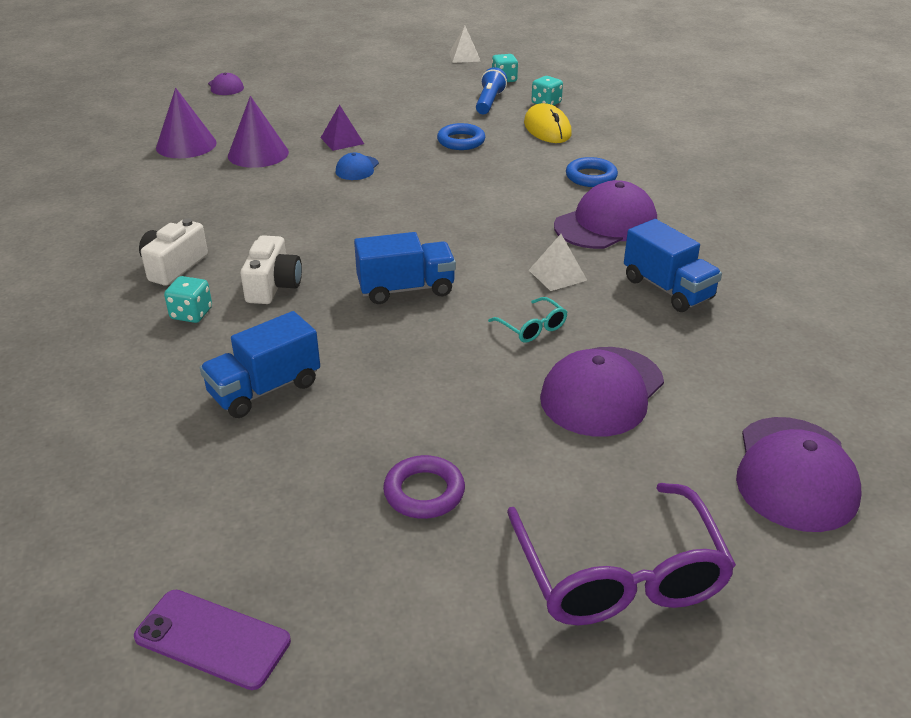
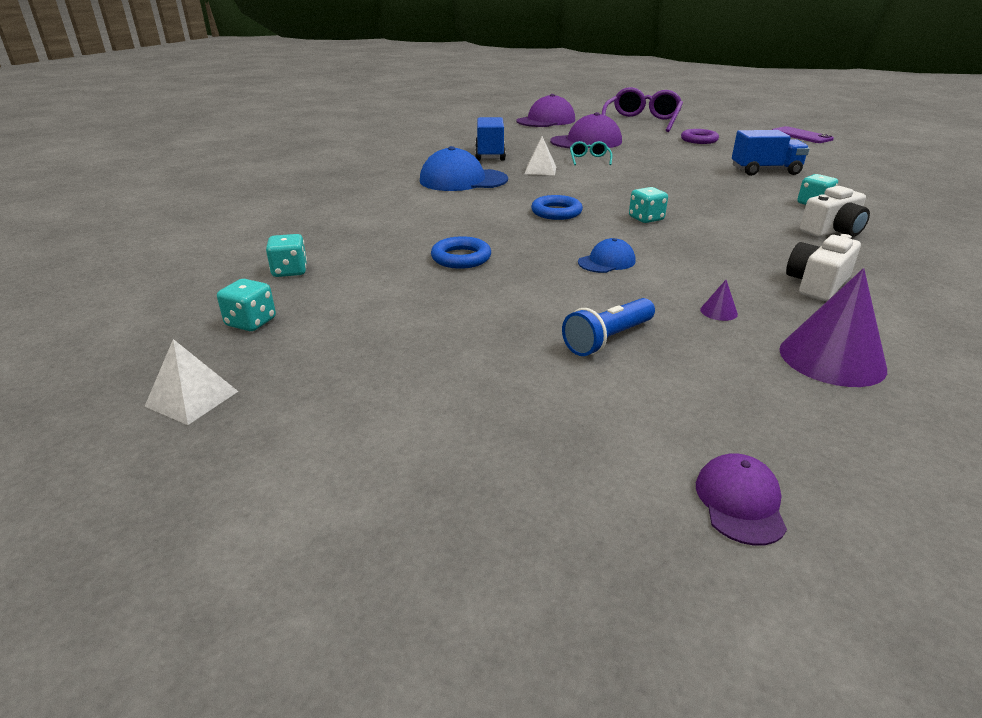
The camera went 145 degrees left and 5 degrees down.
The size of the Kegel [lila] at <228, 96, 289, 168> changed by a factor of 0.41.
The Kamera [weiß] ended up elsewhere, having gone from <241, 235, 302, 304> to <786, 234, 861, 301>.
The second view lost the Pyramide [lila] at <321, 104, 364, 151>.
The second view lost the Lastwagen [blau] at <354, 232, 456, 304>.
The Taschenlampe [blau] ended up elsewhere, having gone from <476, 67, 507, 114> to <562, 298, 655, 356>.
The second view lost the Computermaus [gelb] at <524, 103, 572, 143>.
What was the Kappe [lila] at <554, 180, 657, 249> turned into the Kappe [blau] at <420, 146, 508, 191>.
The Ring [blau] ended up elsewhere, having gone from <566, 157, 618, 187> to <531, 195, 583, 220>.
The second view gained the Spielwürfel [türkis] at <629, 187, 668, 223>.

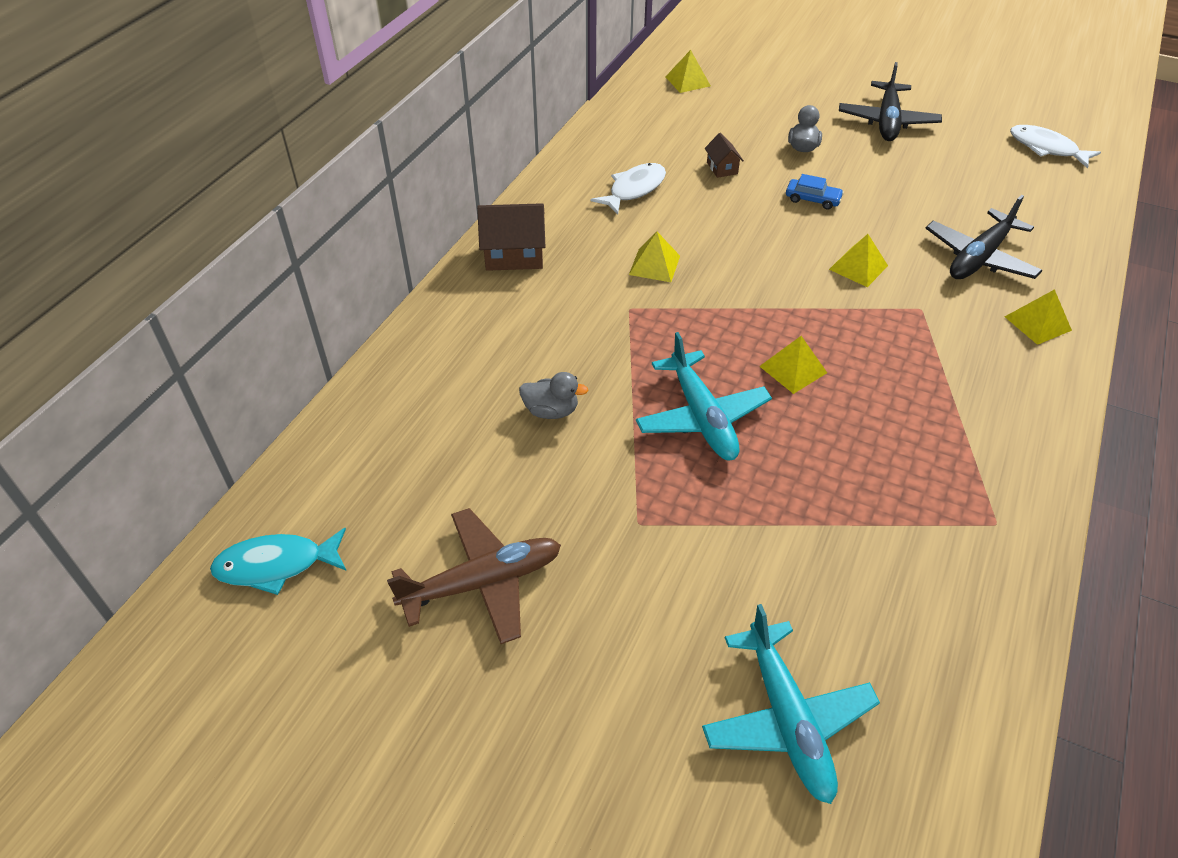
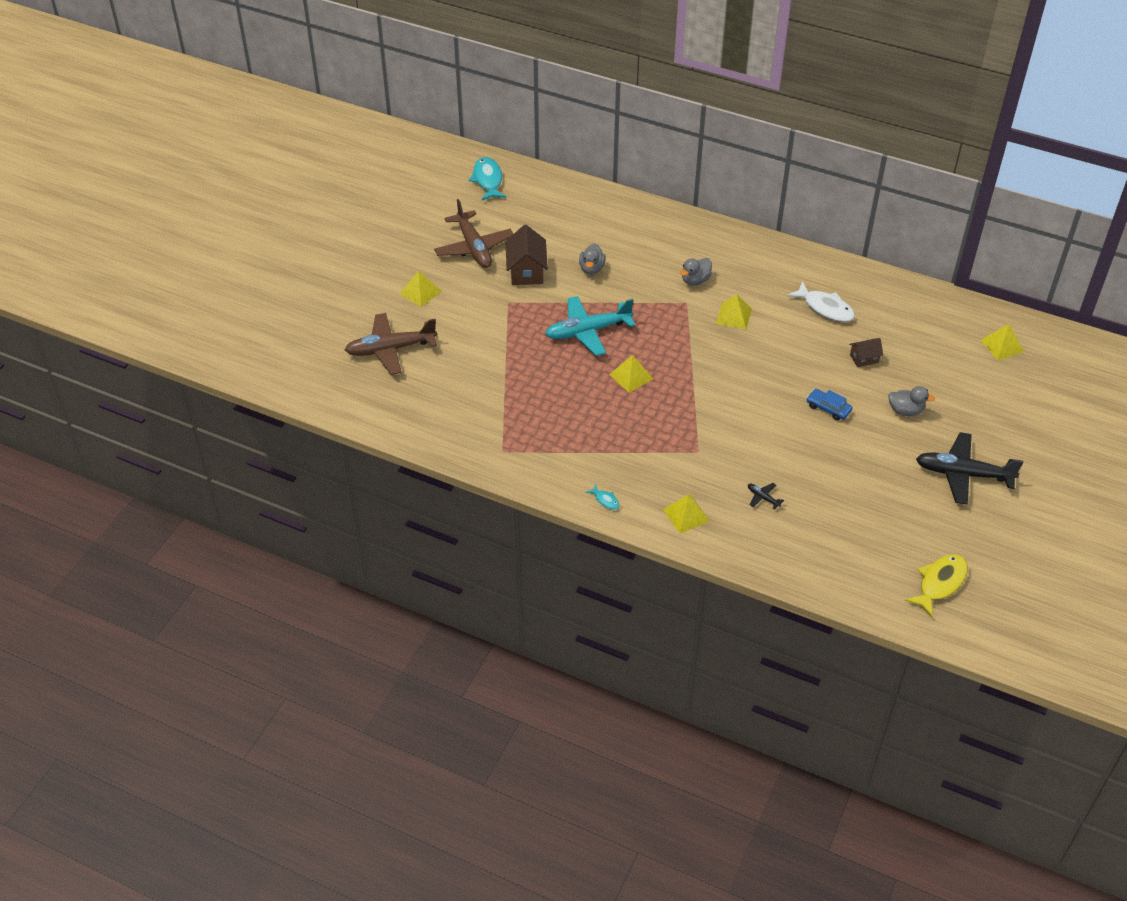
The camera went 90 degrees right and 0 degrees up.
The Haus [braun] ended up elsewhere, having gone from <477, 203, 545, 271> to <506, 225, 548, 285>.
What was the Flugzeug [türkis] at <702, 604, 880, 804> turned into the Flugzeug [braun] at <345, 313, 437, 375>.
The Auto [blau] at <786, 174, 844, 210> ended up facing another way, 105 degrees clockwise from before.
The Pyramide [gelb] ended up elsewhere, having gone from <829, 234, 888, 287> to <400, 270, 442, 307>.
The size of the Flugzeug [schwarz] at <925, 195, 1042, 279> changed by a factor of 0.40.
What was the Fisch [weiß] at <1010, 125, 1101, 169> turned into the Fisch [gelb] at <904, 554, 968, 617>.
The second view gained the Fisch [türkis] at <586, 485, 620, 510>.
The second view gained the Ente [grau] at <680, 258, 712, 285>.

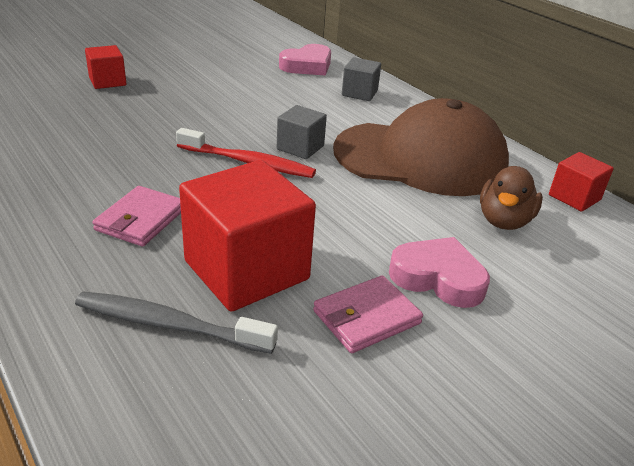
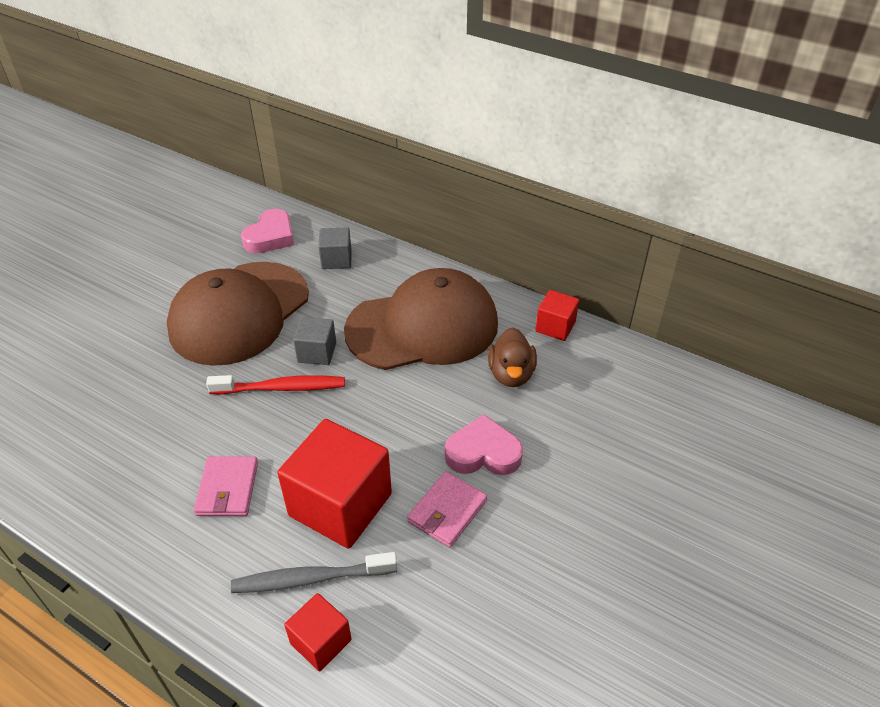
The camera went 20 degrees left and 10 degrees up.
The Kubus [rot] ended up elsewhere, having gone from <85, 45, 126, 89> to <284, 593, 352, 672>.
The second view gained the Kappe [braun] at <167, 262, 309, 366>.

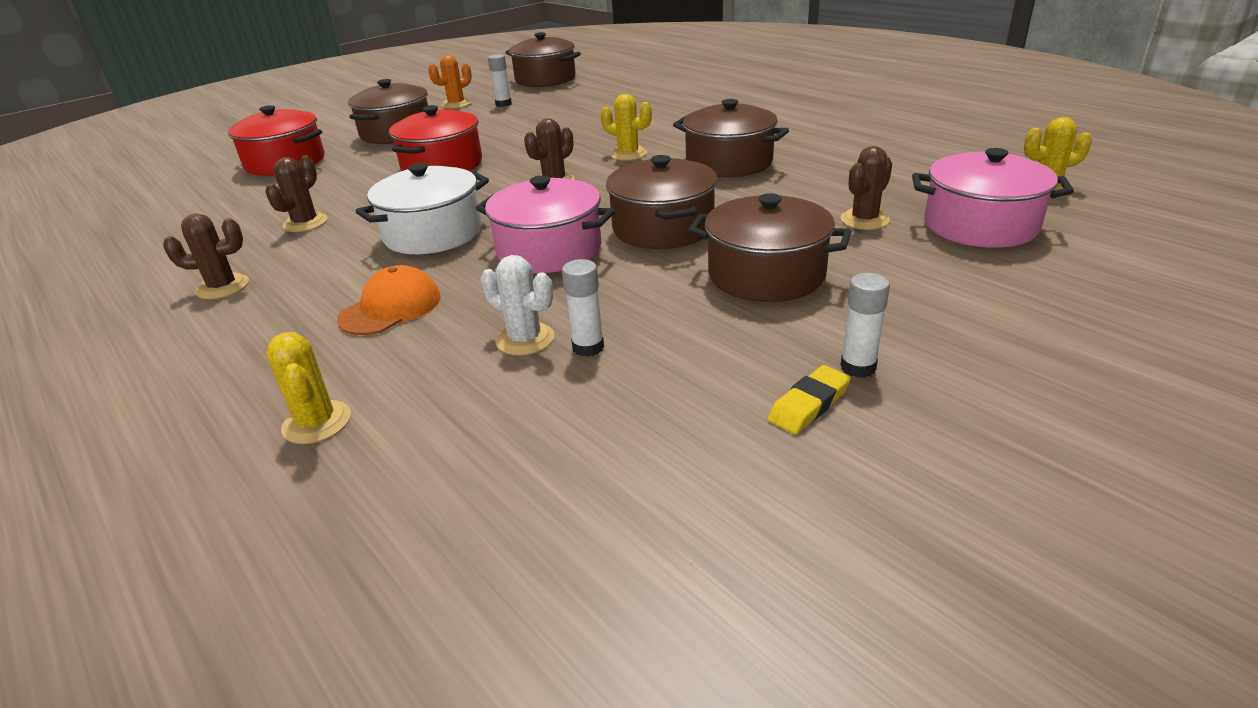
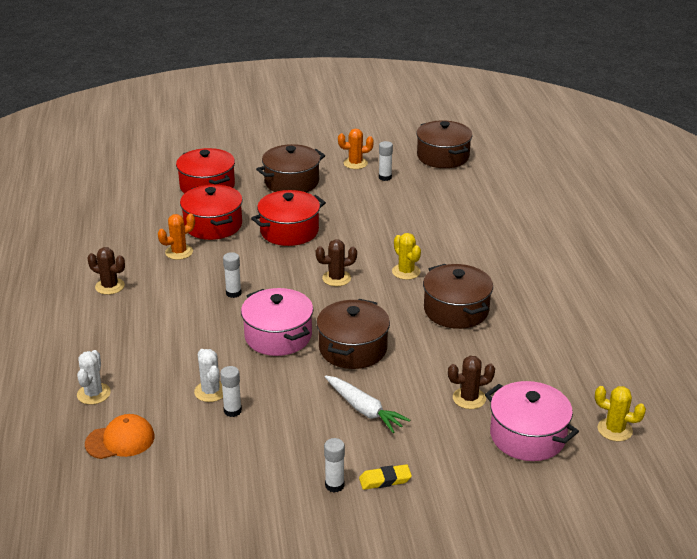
The camera went 30 degrees right and 0 degrees up.
What was the Kaktus [braun] at <265, 155, 327, 232> turned into the Kaktus [orange] at <158, 213, 195, 260>.
What was the Kaktus [gelb] at <266, 332, 351, 444> turned into the Kaktus [weiß] at <77, 350, 111, 405>.
The Kappe [orange] ended up elsewhere, having gone from <337, 265, 441, 335> to <85, 414, 155, 459>.
Where the Kochtopf [weiß] stood at <355, 163, 489, 254>, the Klebestift [weiß] came to stand at <223, 252, 242, 298>.
Where the Kochtopf [braun] stood at <688, 193, 852, 302>, the Karotte [weiß] came to stand at <325, 375, 410, 433>.
The Radiergummi [gelb] ended up elsewhere, having gone from <768, 365, 851, 434> to <359, 464, 412, 490>.
The second view gained the Kochtopf [rot] at <180, 185, 243, 240>.

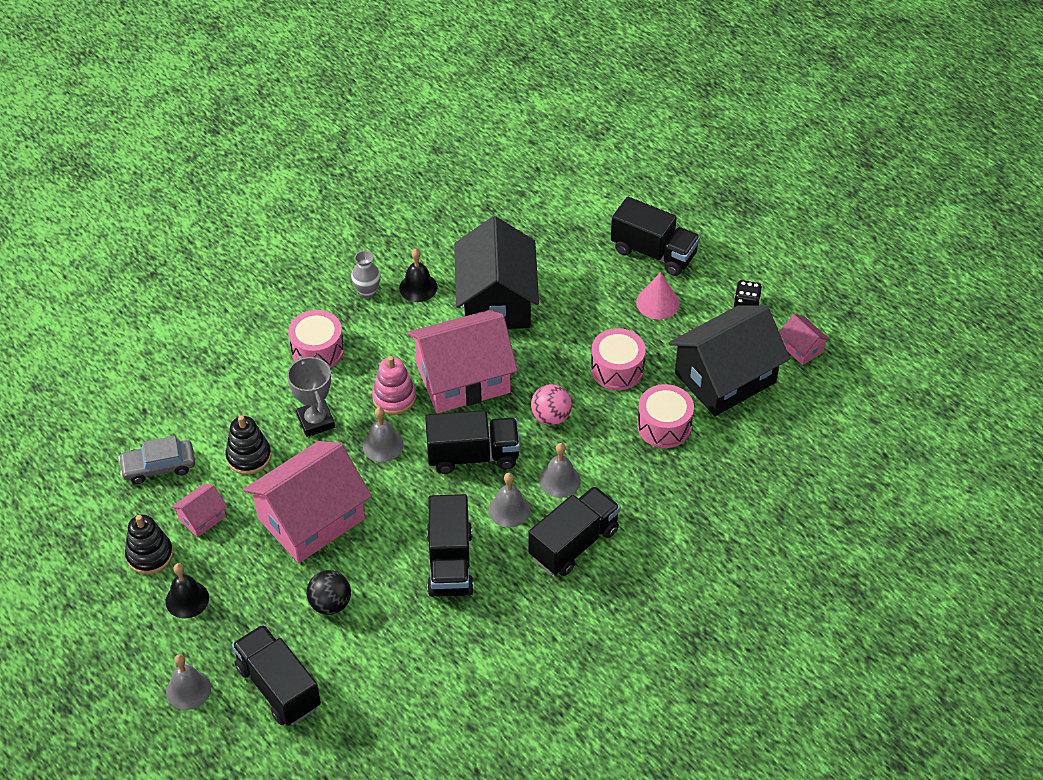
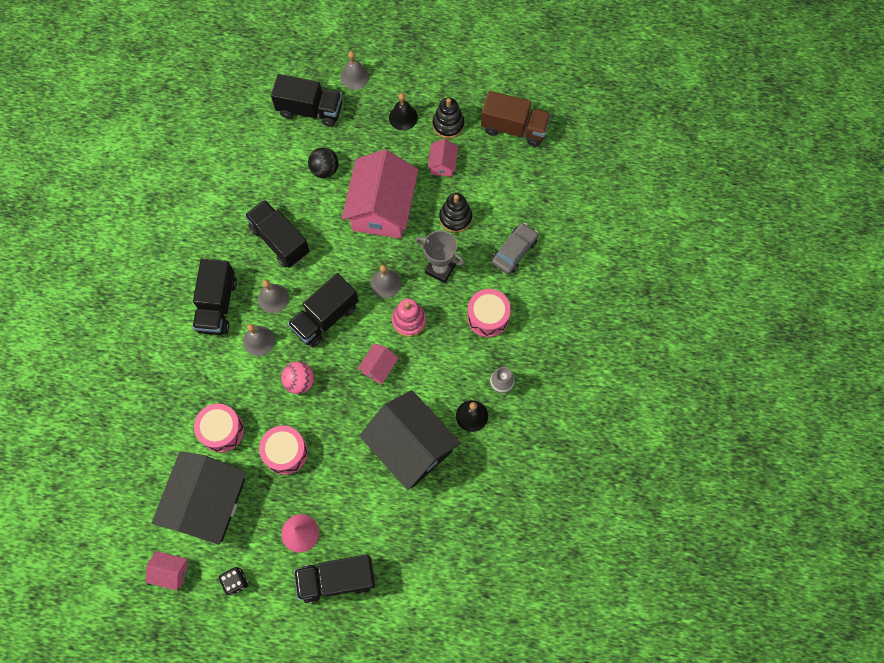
The camera went 140 degrees right and 20 degrees up.
The Auto [grau] ended up elsewhere, having gone from <118, 436, 195, 484> to <492, 223, 538, 274>.
The size of the Haus [rosa] at <407, 310, 518, 413> changed by a factor of 0.44.
The second view gained the Lastwagen [braun] at <481, 91, 551, 147>.

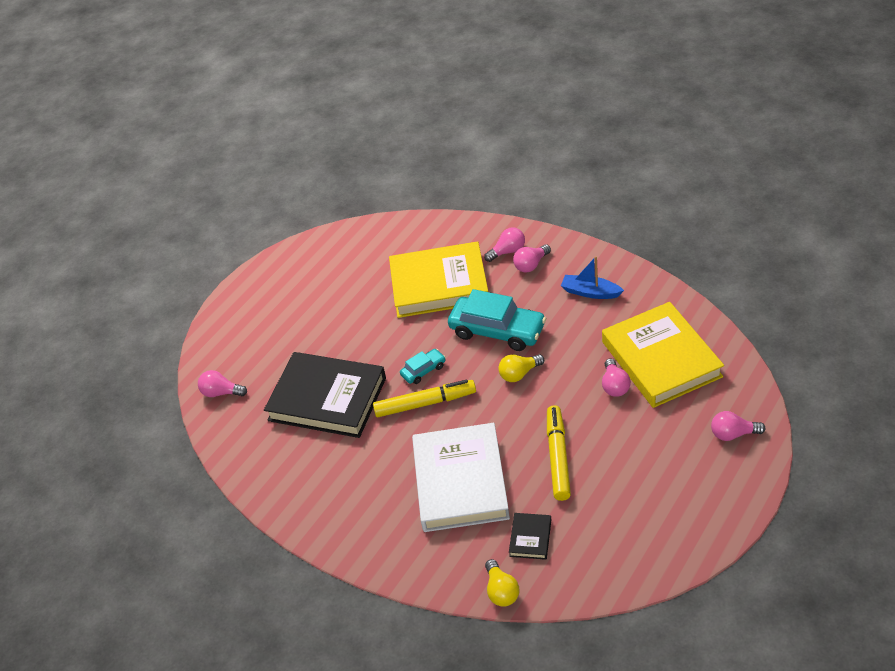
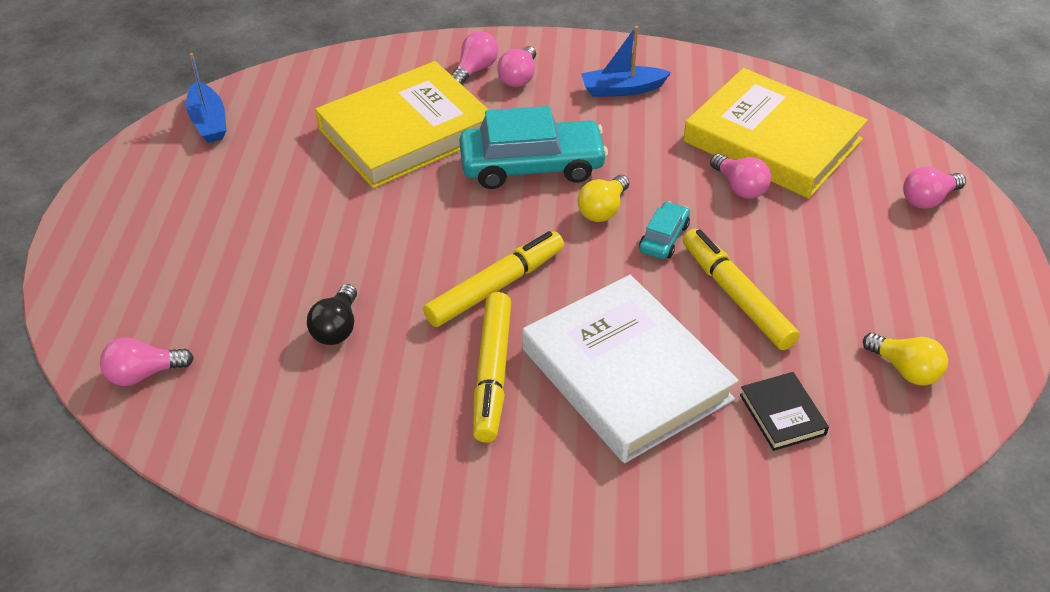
The camera went 35 degrees left and 0 degrees up.
Where the Buch [schwarz] stood at <264, 352, 386, 438>, the Glühbirne [schwarz] came to stand at <307, 284, 357, 345>.
The Auto [türkis] ended up elsewhere, having gone from <400, 349, 446, 384> to <639, 201, 690, 259>.
The Glühbirne [gelb] ended up elsewhere, having gone from <485, 559, 519, 607> to <863, 333, 948, 386>.
The second view gained the Boot [blau] at <186, 53, 226, 143>.
The second view gained the Filzstift [gelb] at <473, 292, 511, 443>.

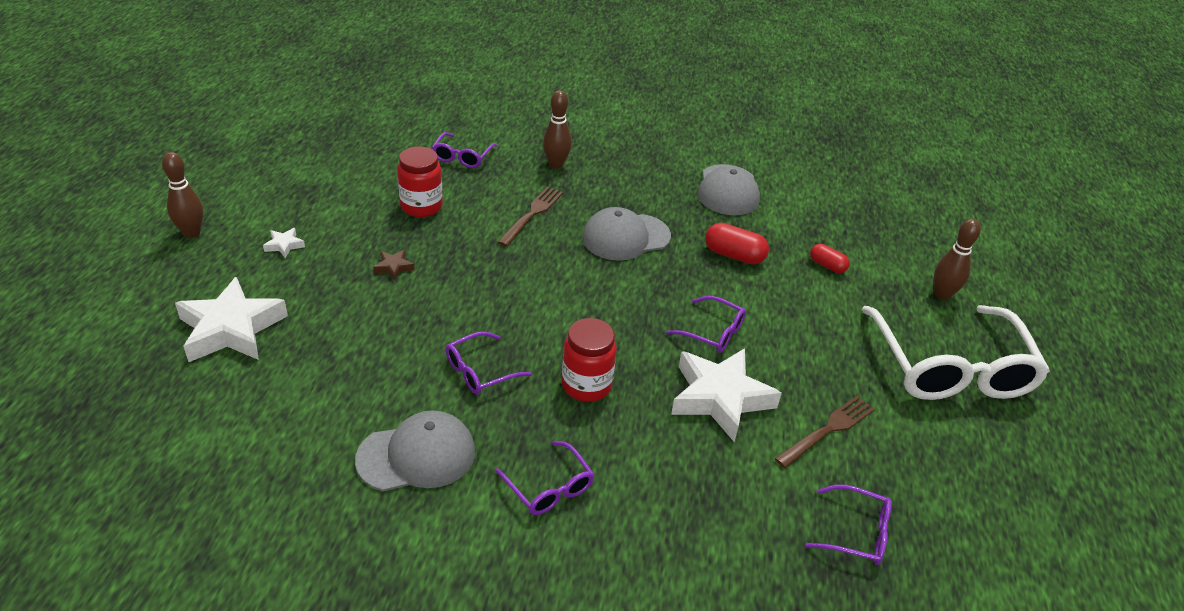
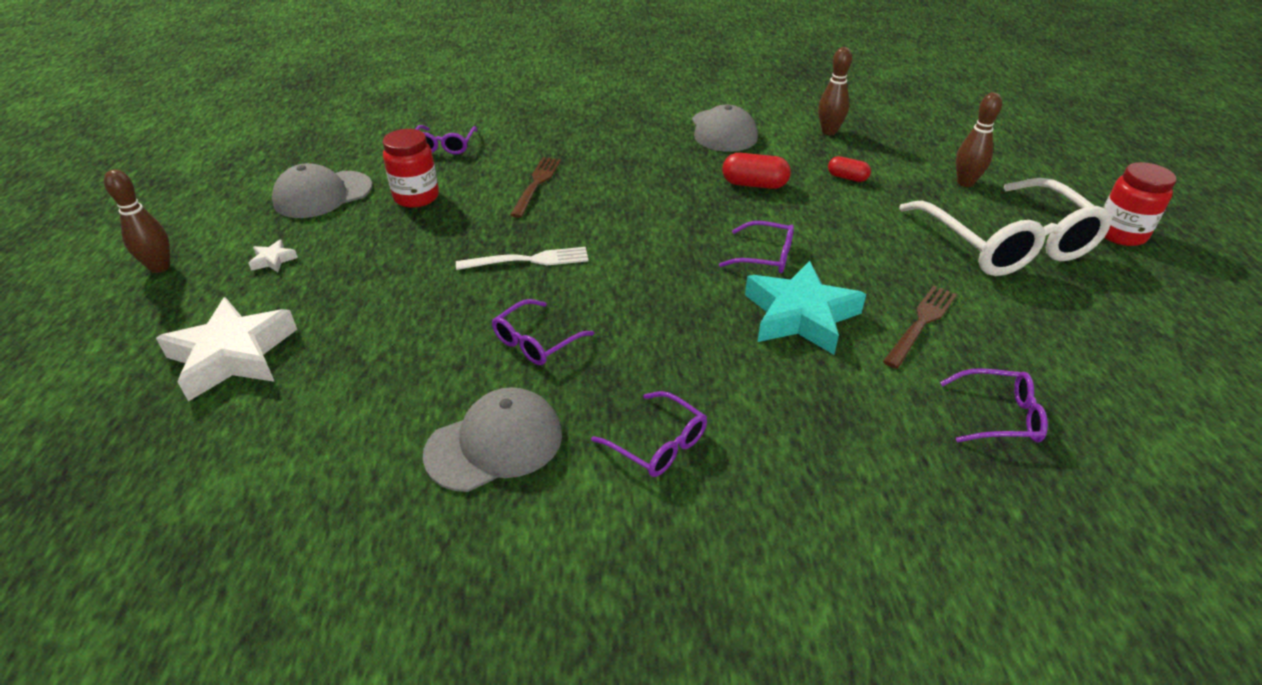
The camera went 10 degrees left and 0 degrees up.
The second view lost the Stern [braun] at <373, 250, 415, 280>.
The Bowlingkegel [braun] ended up elsewhere, having gone from <543, 90, 572, 169> to <818, 47, 852, 135>.
The Einmachglas [rot] ended up elsewhere, having gone from <562, 318, 617, 402> to <1103, 162, 1177, 246>.
The Kappe [grau] ended up elsewhere, having gone from <582, 207, 671, 261> to <272, 163, 372, 218>.
What was the Stern [weiß] at <671, 348, 782, 442> turned into the Stern [türkis] at <745, 261, 866, 355>.
The second view gained the Gabel [weiß] at <456, 247, 589, 270>.

